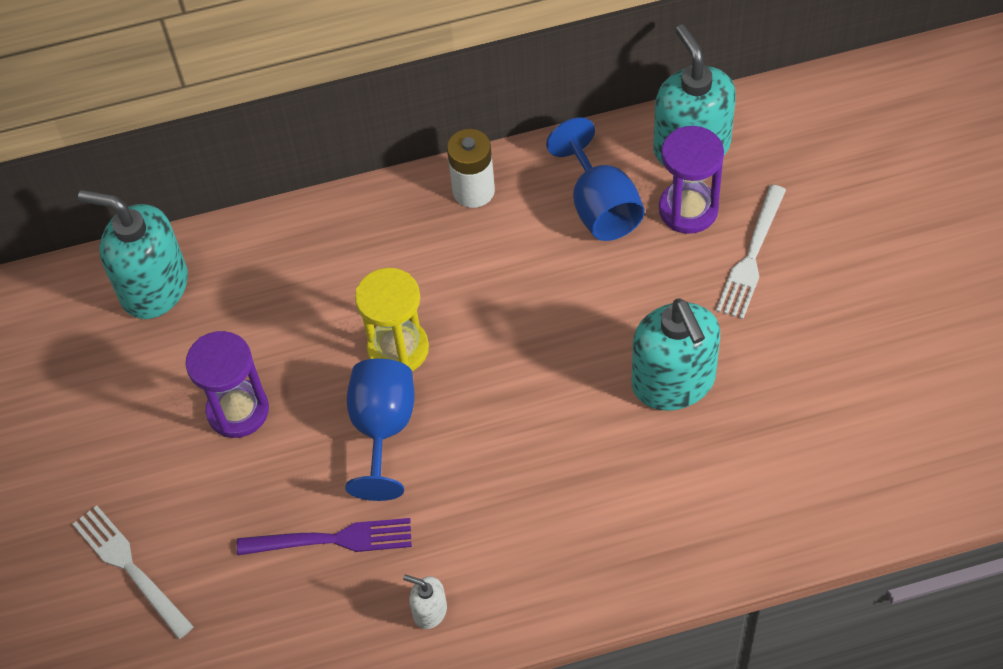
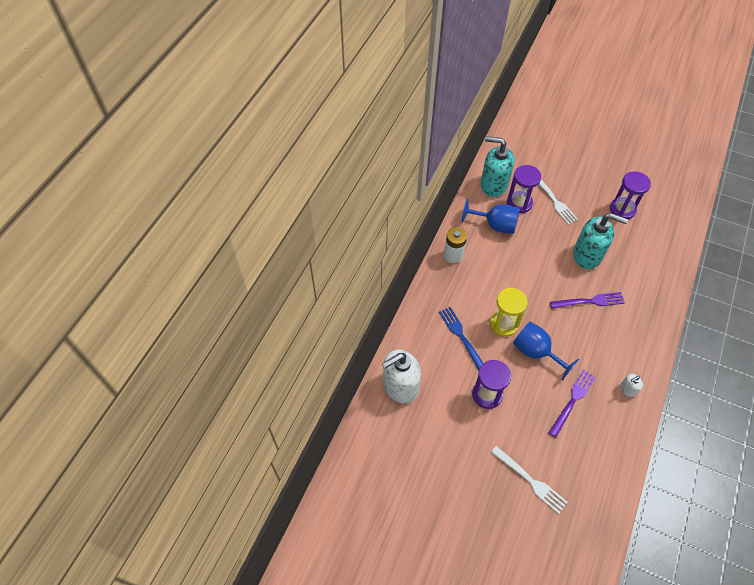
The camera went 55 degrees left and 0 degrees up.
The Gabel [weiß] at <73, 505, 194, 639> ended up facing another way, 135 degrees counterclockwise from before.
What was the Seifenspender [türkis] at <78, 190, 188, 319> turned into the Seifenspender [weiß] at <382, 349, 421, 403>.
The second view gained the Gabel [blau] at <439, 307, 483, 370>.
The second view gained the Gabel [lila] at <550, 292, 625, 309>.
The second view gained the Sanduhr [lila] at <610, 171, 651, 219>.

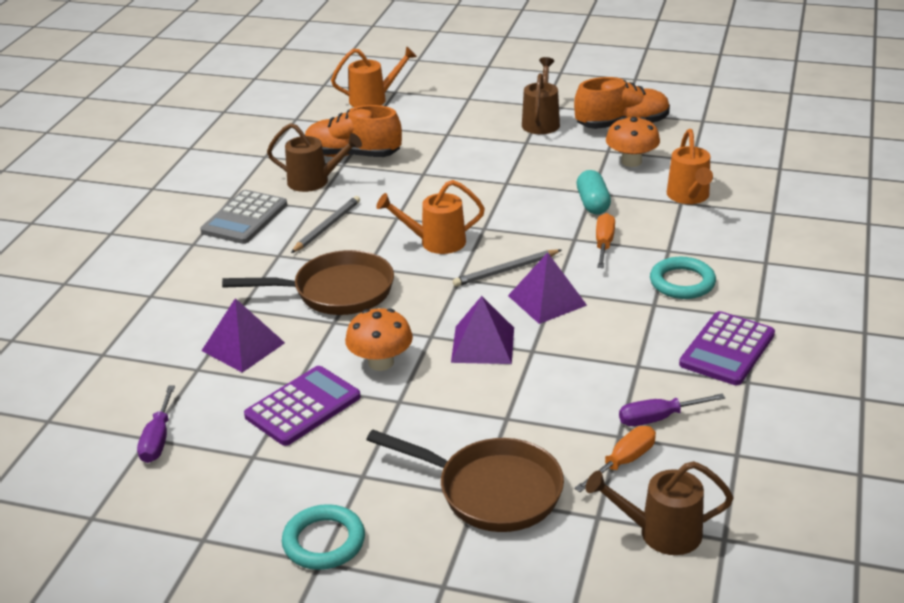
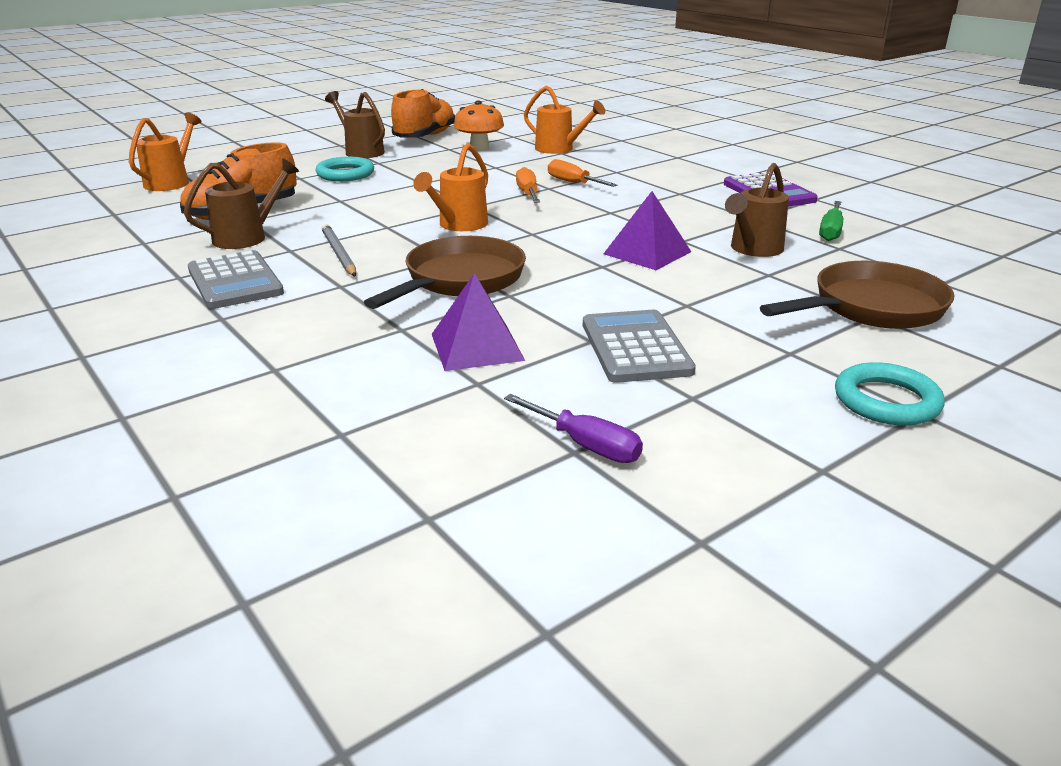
The camera went 55 degrees left and 5 degrees down.
What was the Taschenrechner [lila] at <244, 366, 361, 446> turned into the Taschenrechner [grau] at <583, 310, 696, 383>.
The second view lost the Pilz [orange] at <345, 308, 413, 371>.
The second view lost the Bleistift [grau] at <453, 249, 561, 287>.
The second view lost the Pyramide [lila] at <508, 252, 587, 324>.
The Schraubenzieher [orange] ended up elsewhere, having gone from <574, 426, 656, 492> to <516, 167, 540, 203>.
The second view lost the Kapsel [türkis] at <576, 170, 611, 214>.
The Gießkanne [braun] ended up elsewhere, having gone from <586, 461, 733, 555> to <725, 163, 789, 257>.
What was the Schraubenzieher [lila] at <619, 393, 725, 426> turned into the Schraubenzieher [grün] at <819, 201, 843, 241>.
The Ring [türkis] ended up elsewhere, having gone from <650, 257, 716, 299> to <316, 157, 374, 181>.

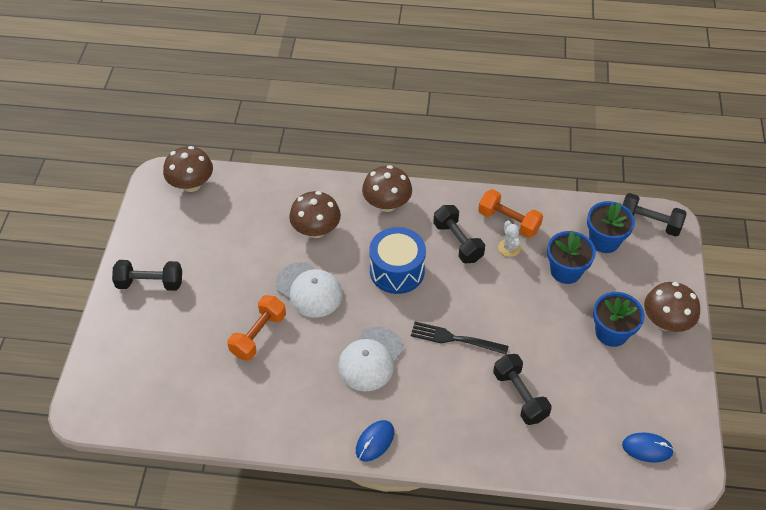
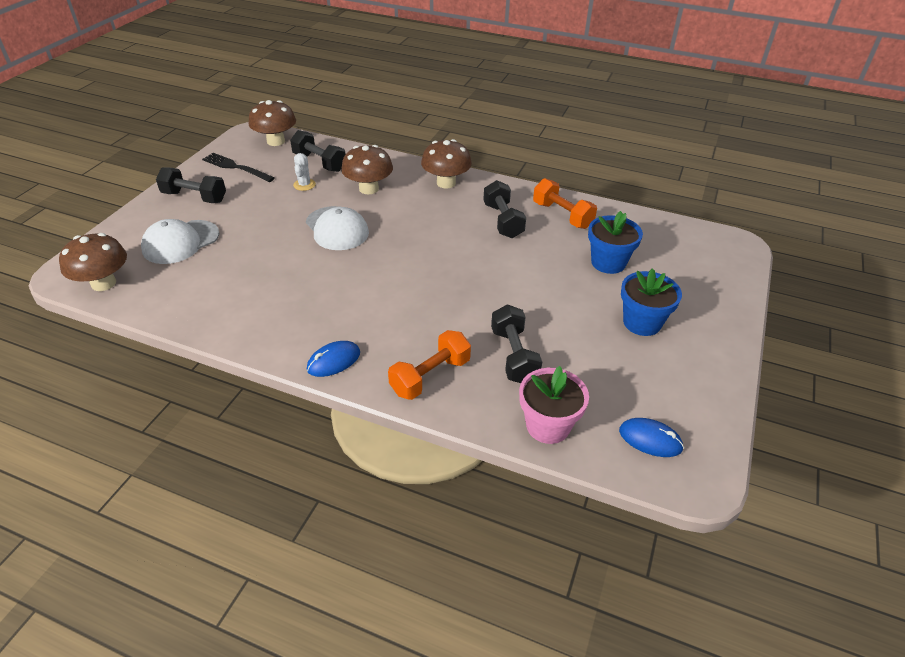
The camera went 15 degrees right and 10 degrees down.
The Hantel [orange] ended up elsewhere, having gone from <227, 295, 286, 361> to <388, 330, 471, 400>.
The Kappe [weiß] ended up elsewhere, having gone from <338, 326, 404, 391> to <141, 219, 219, 264>.
The second view lost the Trommel [blau] at <369, 227, 426, 294>.
The Gabel [schwarz] ended up elsewhere, having gone from <411, 322, 509, 355> to <202, 153, 275, 182>.
The Kaktus [weiß] ended up elsewhere, having gone from <498, 220, 521, 257> to <293, 153, 316, 191>.
The second view lost the Blumentopf [blau] at <587, 201, 635, 253>.
The Hantel [schwarz] ended up elsewhere, having gone from <623, 193, 687, 237> to <290, 130, 346, 172>.
The Pilz [braun] ended up elsewhere, having gone from <644, 282, 700, 332> to <59, 233, 127, 291>.
The second view gained the Blumentopf [rosa] at <519, 366, 589, 444>.

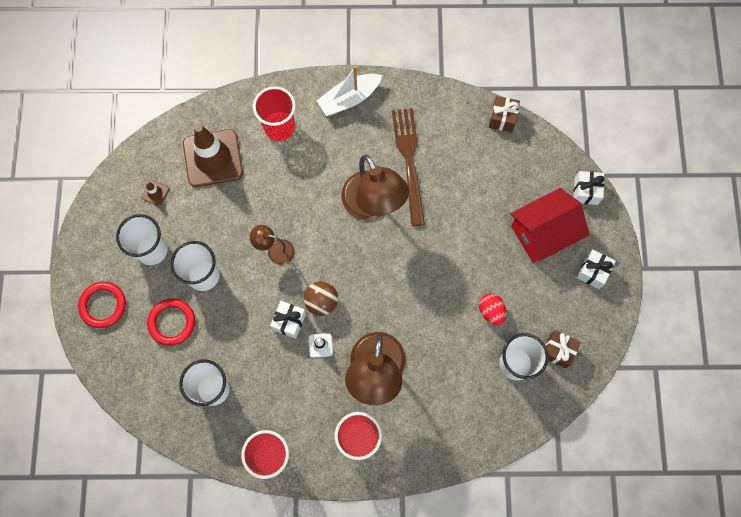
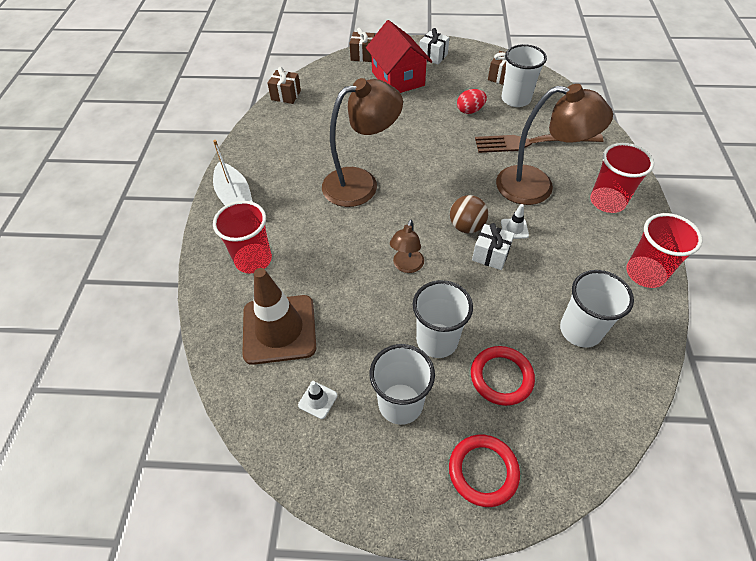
The camera went 85 degrees left and 20 degrees down.
What was the Leitkegel [braun] at <141, 180, 169, 206> turned into the Leitkegel [weiß] at <298, 381, 337, 419>.
The Gabel [braun] ended up elsewhere, having gone from <392, 108, 425, 226> to <475, 133, 603, 153>.
What was the Geschenk [weiß] at <574, 171, 604, 205> turned into the Geschenk [braun] at <349, 28, 375, 62>.

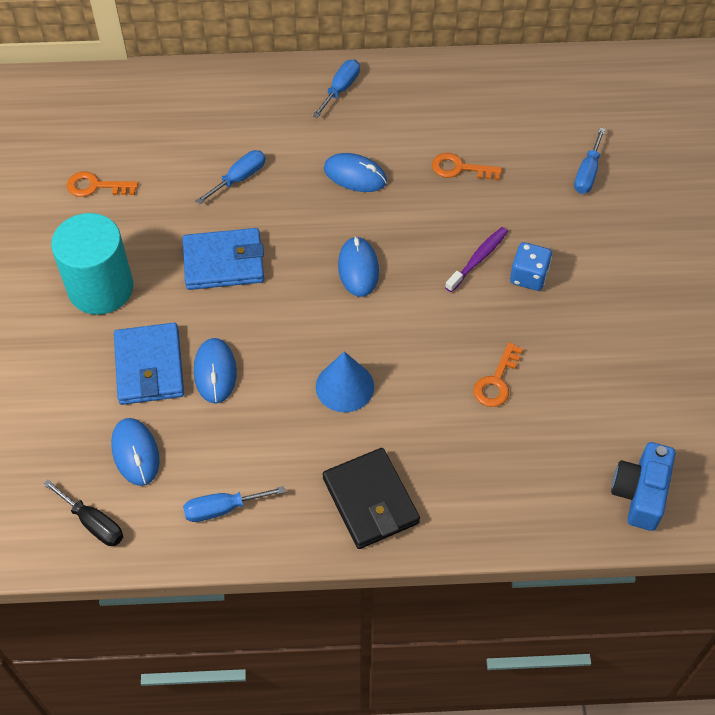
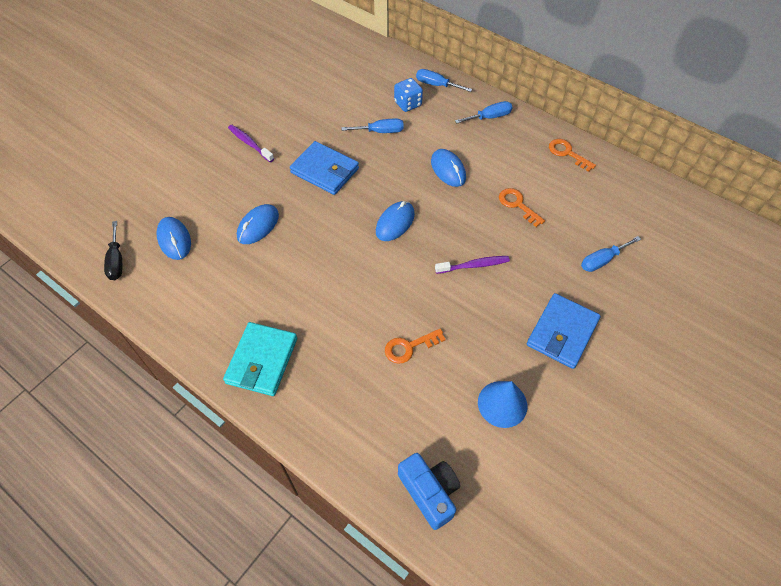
The camera went 40 degrees right and 0 degrees up.
Where the Vollzylinder [türkis] stood at <51, 213, 133, 315>, the Zahnbürste [lila] came to stand at <228, 125, 274, 162>.
The Schlüssel [orange] ended up elsewhere, having gone from <67, 171, 138, 197> to <549, 139, 596, 172>.
The Computermaus [blau] at <111, 418, 159, 486> ended up facing another way, 45 degrees counterclockwise from before.
The Geldbörse [blau] ended up elsewhere, having gone from <114, 323, 184, 405> to <527, 293, 601, 369>.
The Schraubenzieher [blau] ended up elsewhere, having gone from <183, 486, 286, 522> to <416, 69, 472, 92>.
The Kegel [blau] ended up elsewhere, having gone from <316, 352, 374, 412> to <478, 381, 527, 428>.
What was the Geldbörse [schwarz] at <323, 448, 420, 549> turned into the Geldbörse [türkis] at <223, 322, 297, 396>.
The Spielwürfel [blau] ended up elsewhere, having gone from <510, 242, 552, 291> to <394, 78, 423, 112>.
The Kamera [blau] at <611, 442, 675, 531> ended up facing another way, 90 degrees clockwise from before.

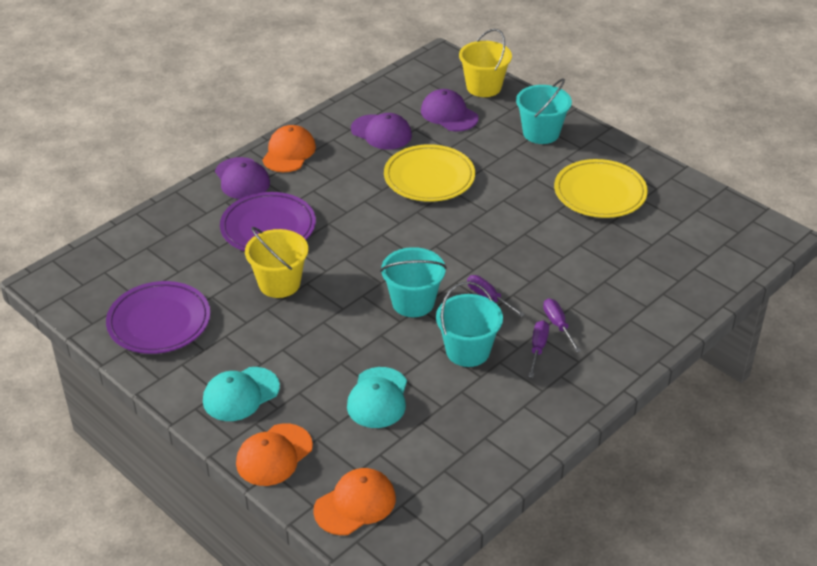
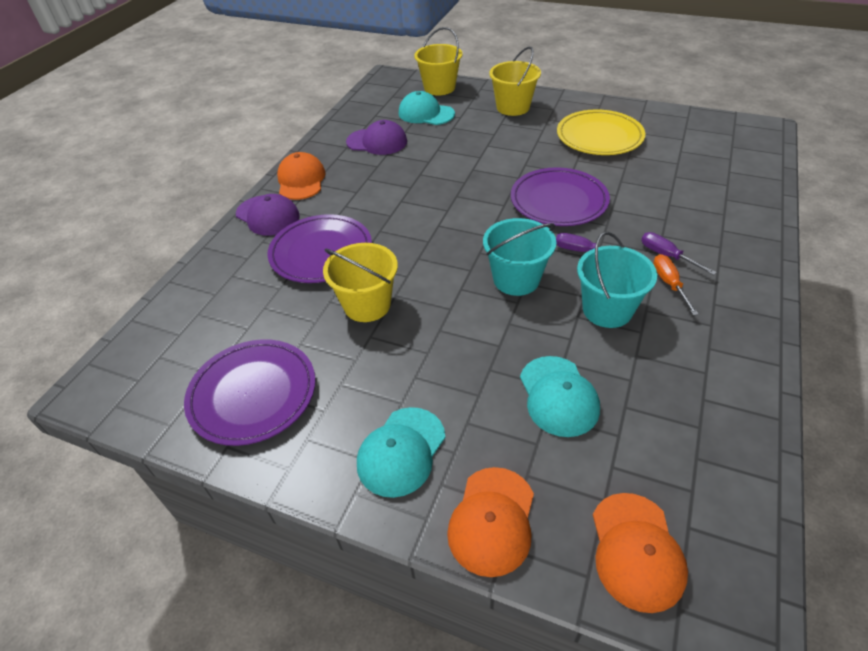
The camera went 20 degrees left and 5 degrees up.
The Kappe [orange] at <313, 468, 396, 535> ended up facing another way, 150 degrees clockwise from before.
The second view lost the Teller [gelb] at <384, 144, 475, 202>.
What was the Kappe [lila] at <421, 89, 479, 131> turned into the Kappe [türkis] at <399, 91, 455, 125>.
What was the Eimer [türkis] at <516, 78, 572, 144> turned into the Eimer [gelb] at <489, 47, 541, 116>.
What was the Schraubenzieher [lila] at <529, 320, 549, 378> turned into the Schraubenzieher [orange] at <653, 254, 699, 316>.
The second view gained the Teller [lila] at <511, 167, 610, 226>.

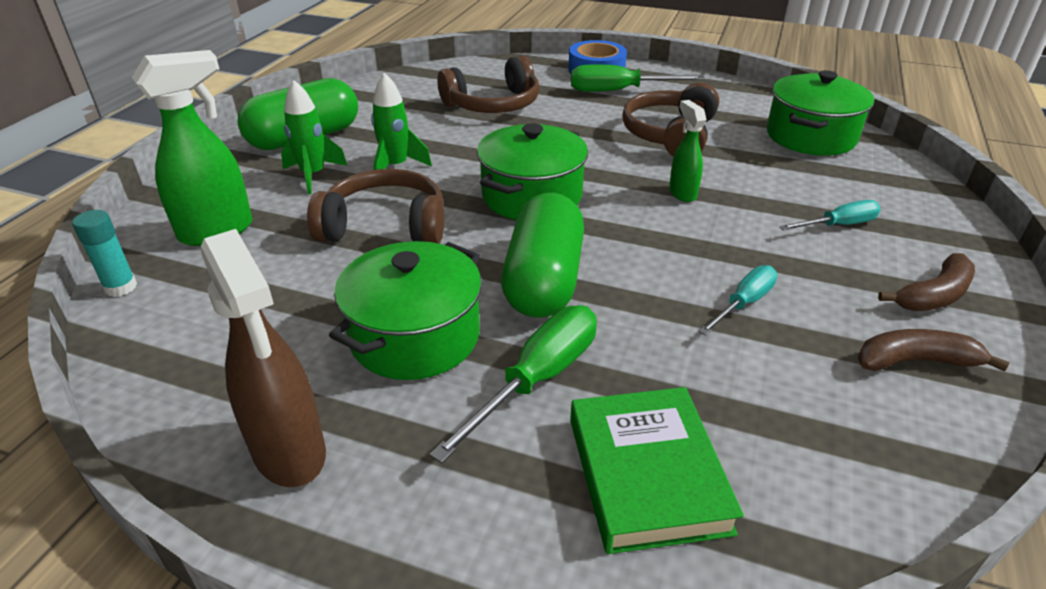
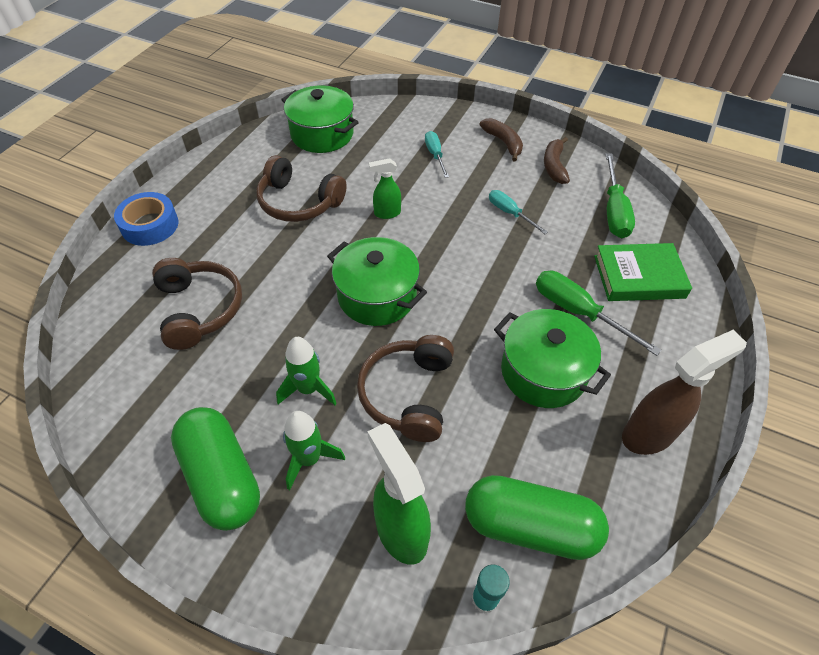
The camera went 85 degrees left and 15 degrees up.
The Kapsel [grün] ended up elsewhere, having gone from <501, 193, 584, 318> to <465, 475, 609, 560>.
The Schraubenzieher [grün] ended up elsewhere, having gone from <571, 65, 705, 92> to <605, 153, 635, 238>.

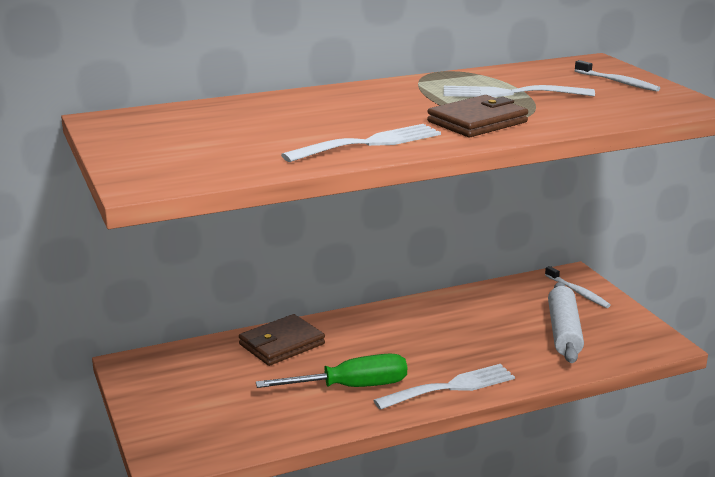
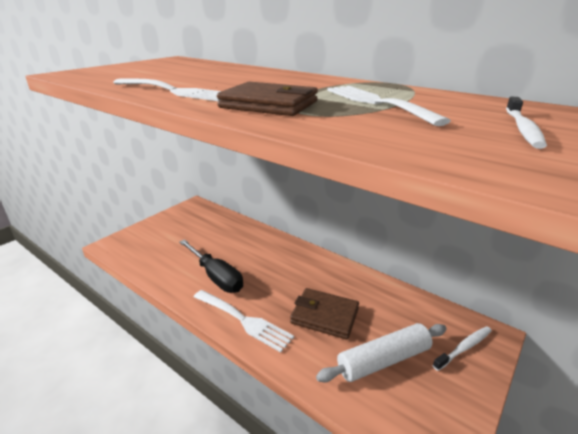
The camera went 60 degrees right and 5 degrees up.
The Geldbörse [braun] ended up elsewhere, having gone from <239, 314, 325, 366> to <290, 288, 359, 340>.
What was the Schraubenzieher [grün] at <256, 354, 407, 388> turned into the Schraubenzieher [schwarz] at <179, 239, 243, 293>.
The Zahnbürste [weiß] at <545, 266, 611, 308> ended up facing another way, 150 degrees counterclockwise from before.

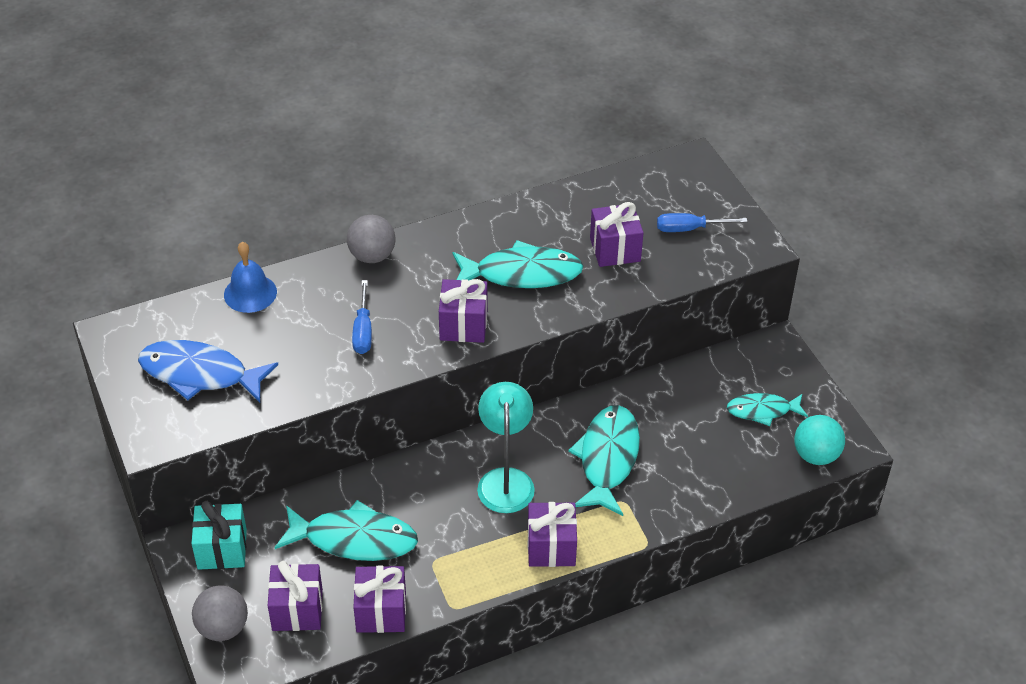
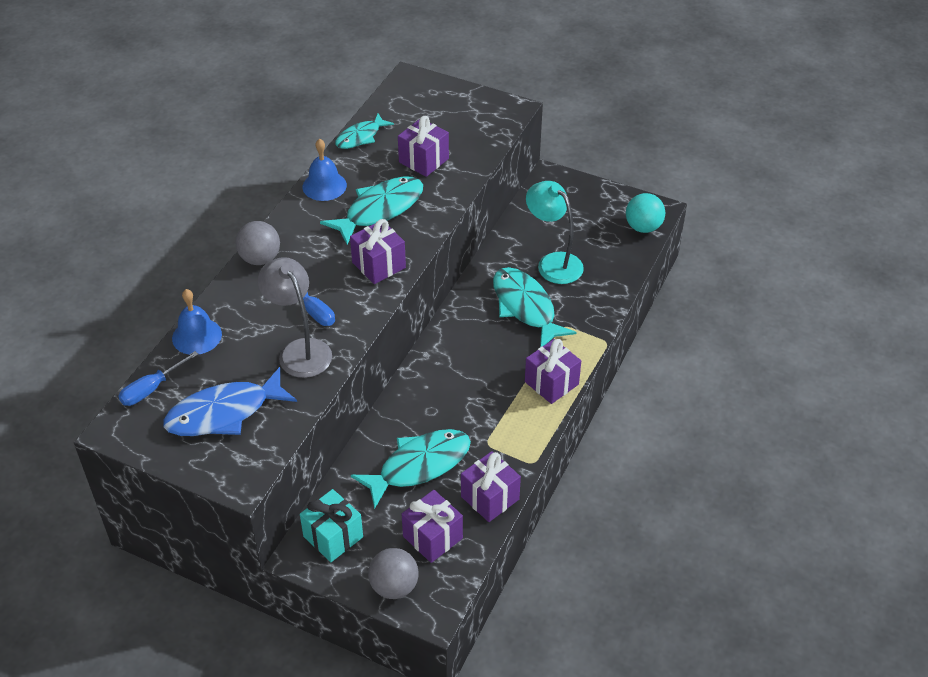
The camera went 40 degrees left and 0 degrees up.
The Lampe [türkis] ended up elsewhere, having gone from <477, 382, 535, 513> to <526, 181, 584, 284>.
The Schraubenzieher [blau] ended up elsewhere, having gone from <657, 213, 747, 232> to <118, 351, 199, 406>.
The Fisch [türkis] ended up elsewhere, having gone from <727, 393, 808, 426> to <335, 114, 394, 149>.
The second view gained the Lampe [grau] at <258, 257, 332, 378>.
The second view gained the Glocke [blau] at <303, 139, 347, 201>.

